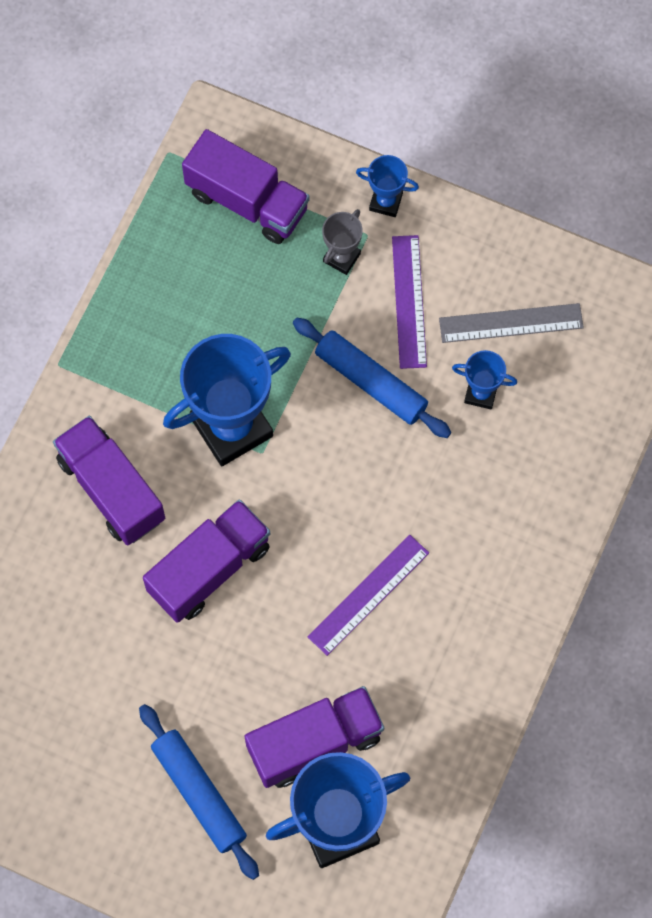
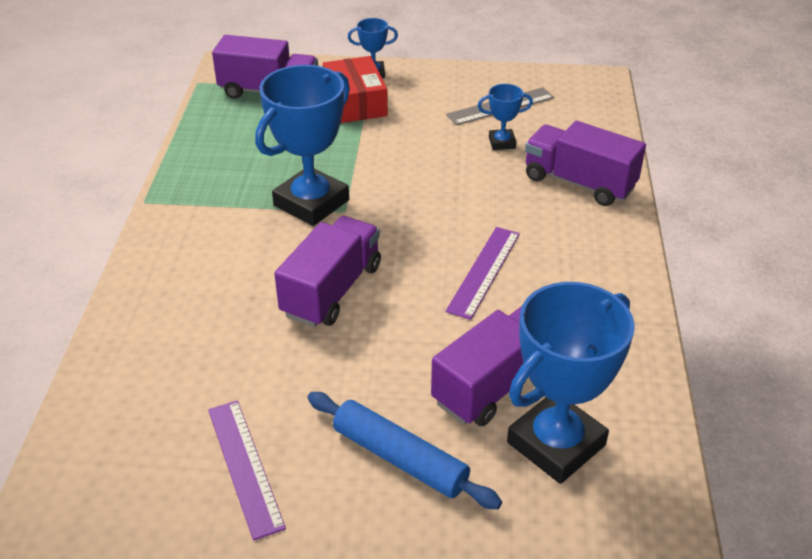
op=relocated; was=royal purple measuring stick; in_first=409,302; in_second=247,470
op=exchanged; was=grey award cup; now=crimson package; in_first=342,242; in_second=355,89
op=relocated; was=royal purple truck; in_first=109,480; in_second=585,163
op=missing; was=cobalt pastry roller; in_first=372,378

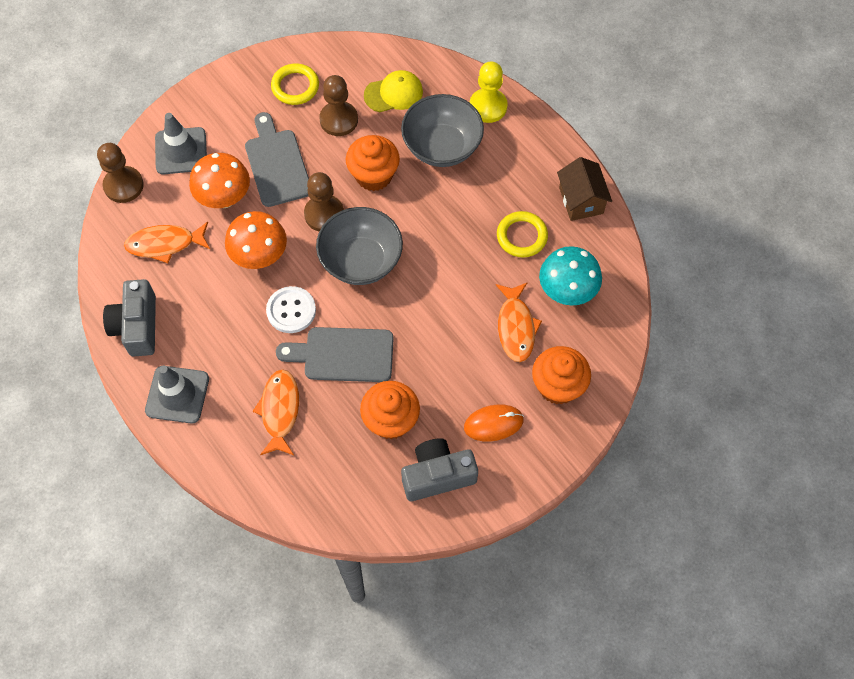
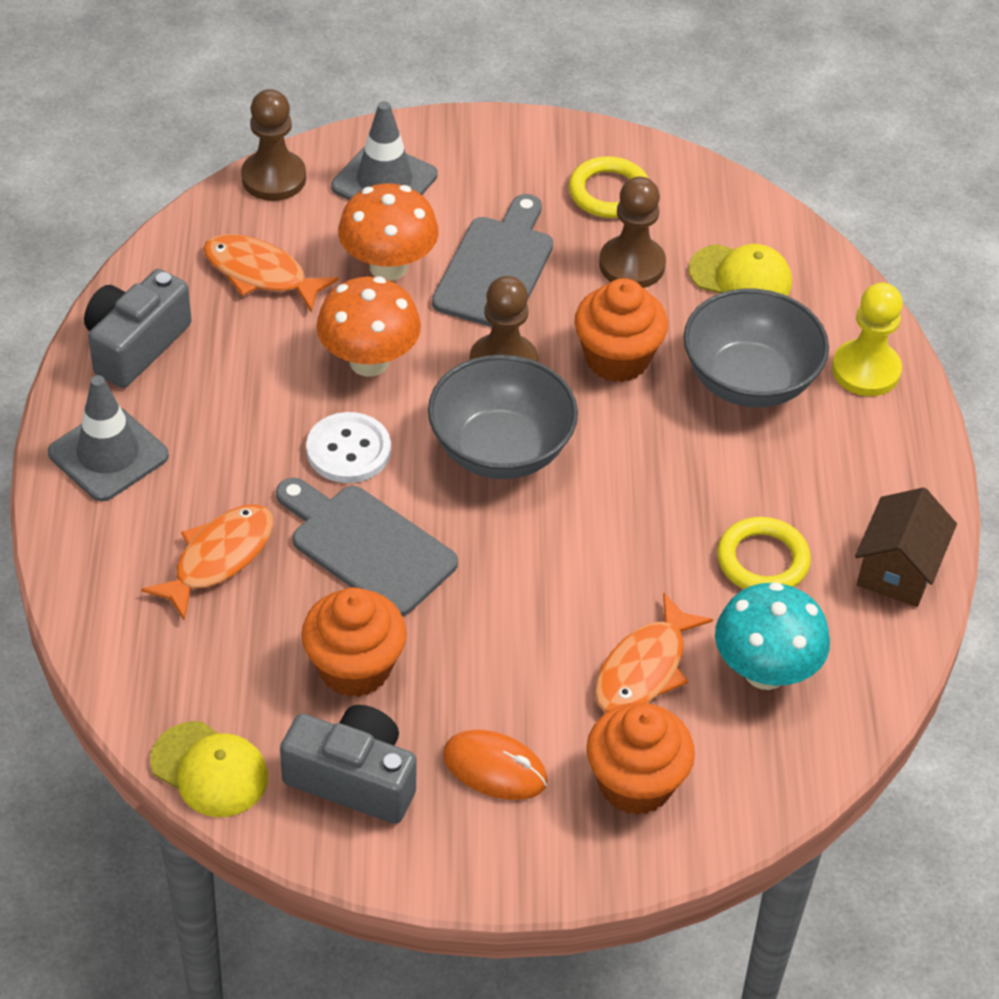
op=appeared; now=yellow baseball cap; in_second=209,769

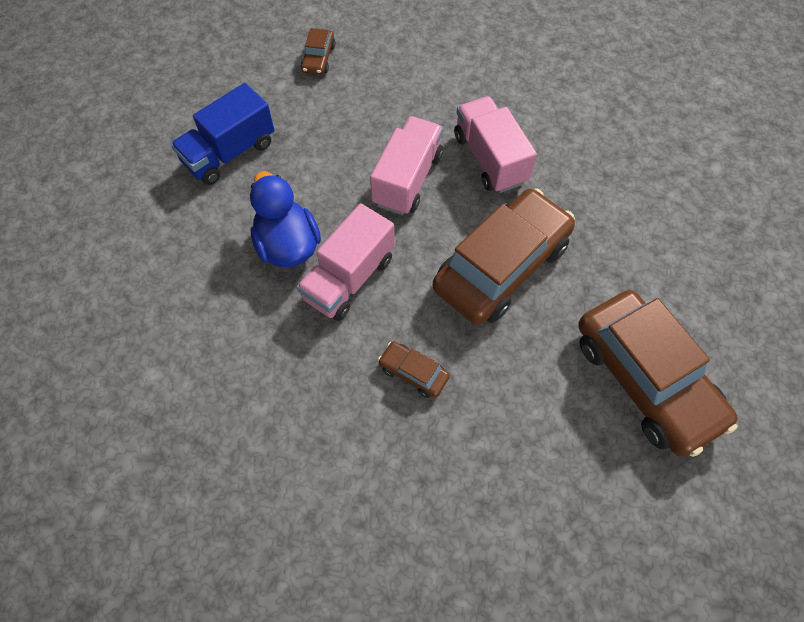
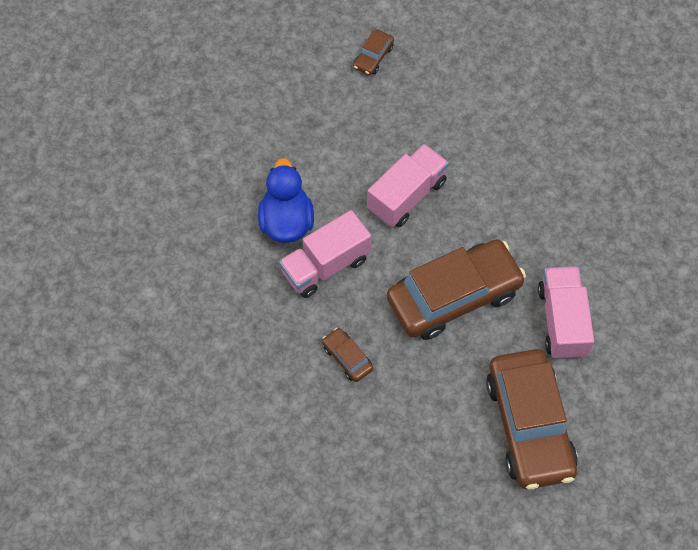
op=relocated; was=rosy truck; in_first=495,144; in_second=566,312
op=missing; was=cobalt truck; in_first=222,134

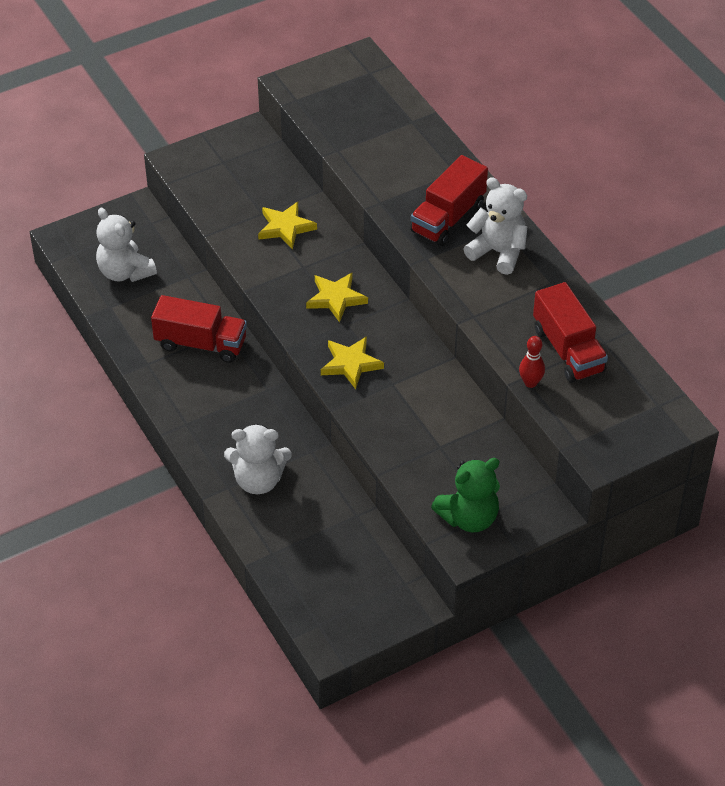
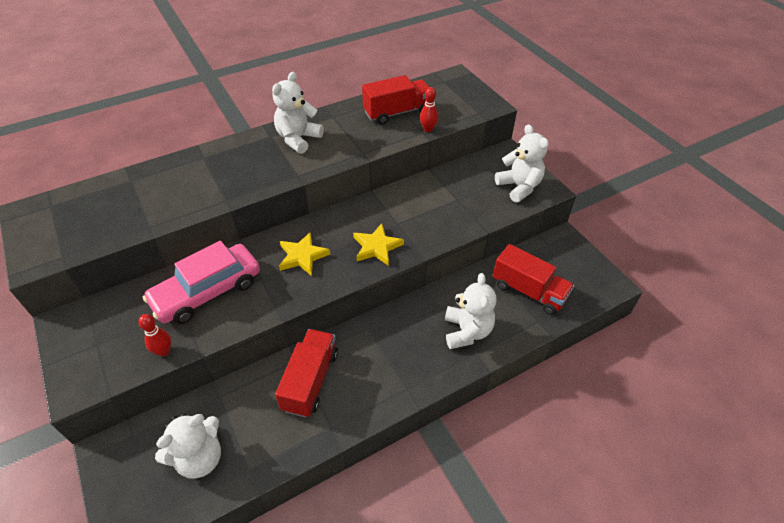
op=appeared; now=crimson tenpin; in_second=154,335
op=exchanged; was=yellow star shape; now=rosy automobile; in_first=287,226; in_second=201,282
op=relocated; was=crimson truck; in_first=449,200; in_second=533,279
op=colour; was=leaf-green teddy bear; now=white teddy bear; in_first=465,495; in_second=522,163

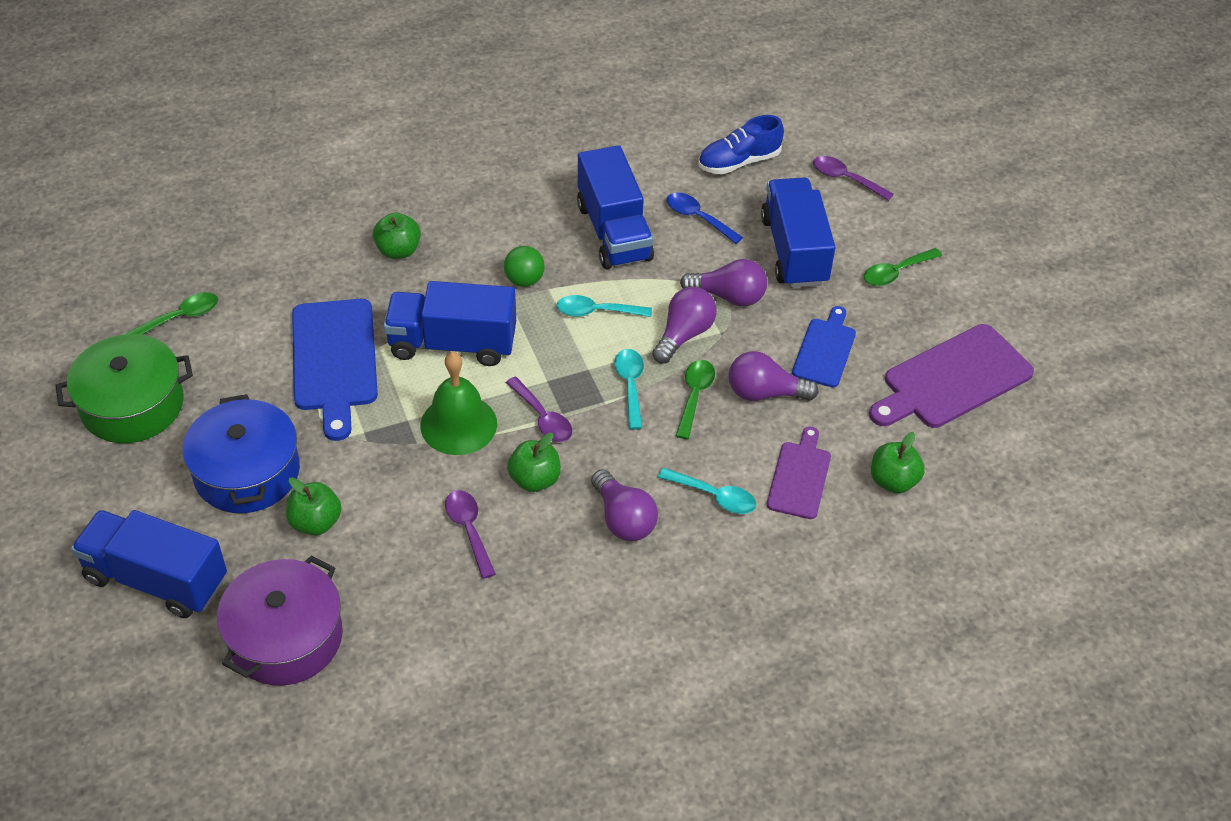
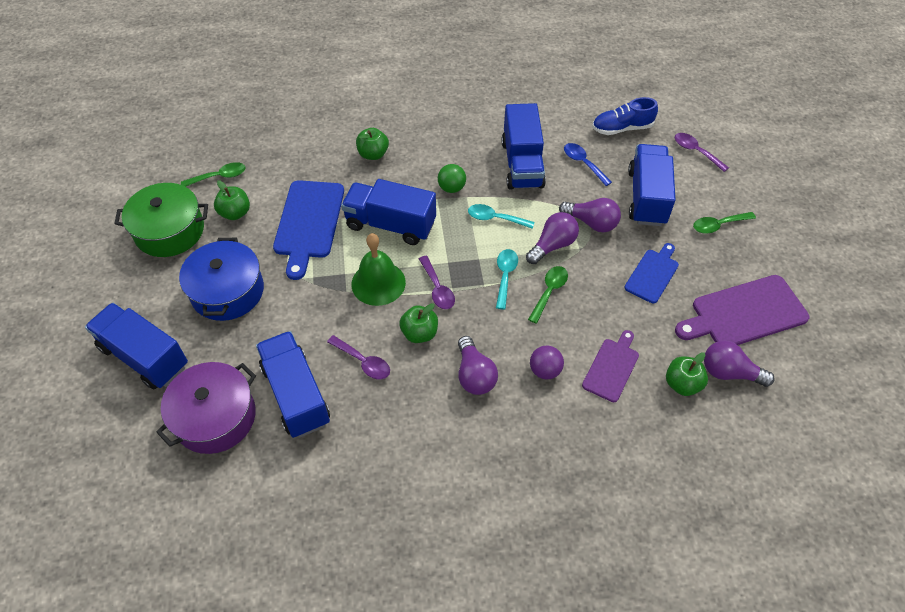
op=relocated; was=leaf-green apple; in_first=314,506; in_second=232,200
op=appeared; now=cobalt truck; in_second=293,384
op=spun; was=royal purple teaspoon; in_first=470,534; in_second=358,357; clockwise=135
op=exchanged; was=turquoise teaspoon; now=royal purple sphere; in_first=707,491; in_second=547,362
op=relocated; was=royal purple light bulb; in_first=774,376; in_second=739,364

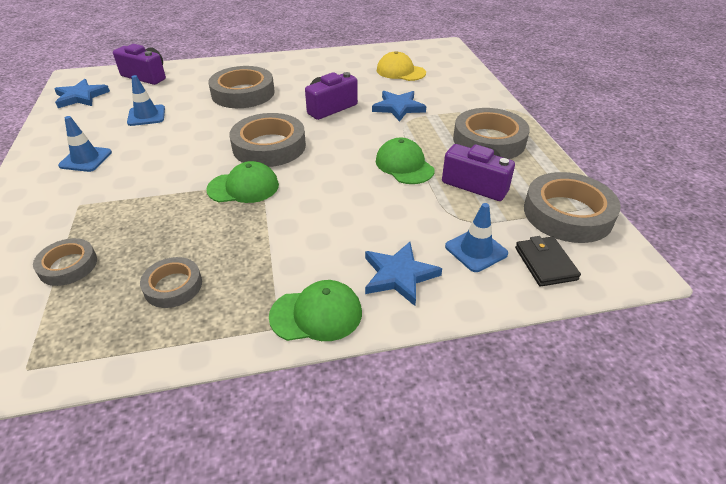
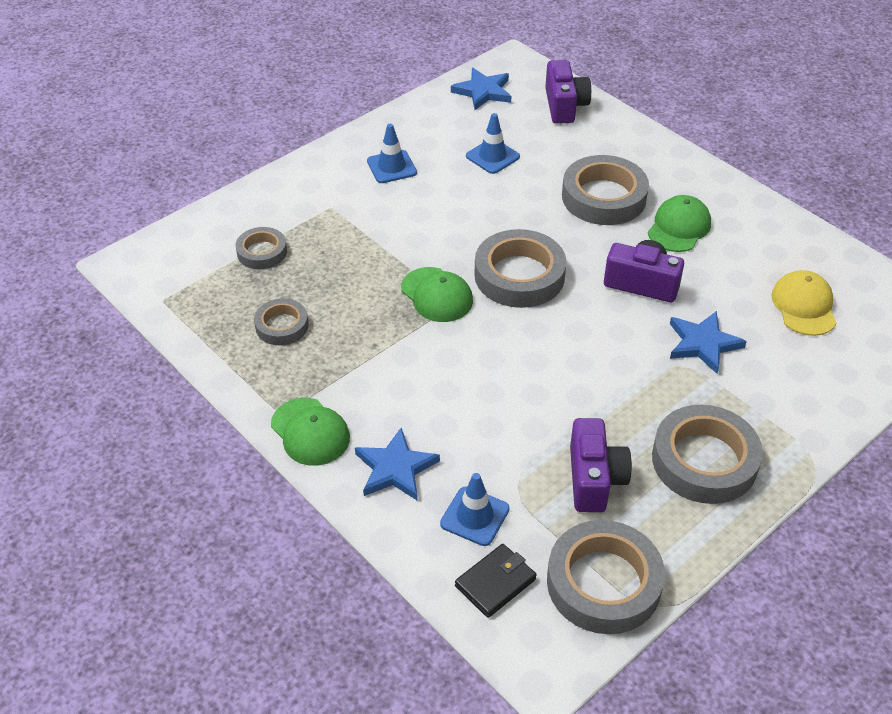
op=relocated; was=leaf-green baseball cap; in_first=405,160; in_second=679,223

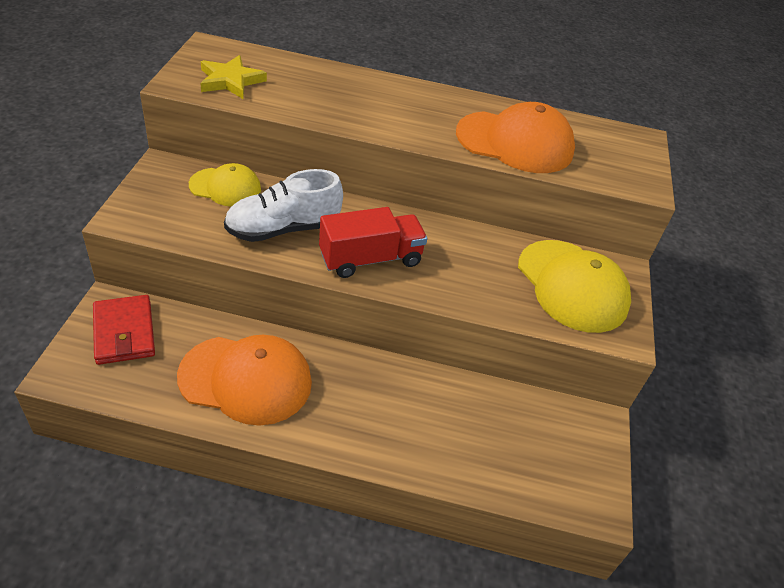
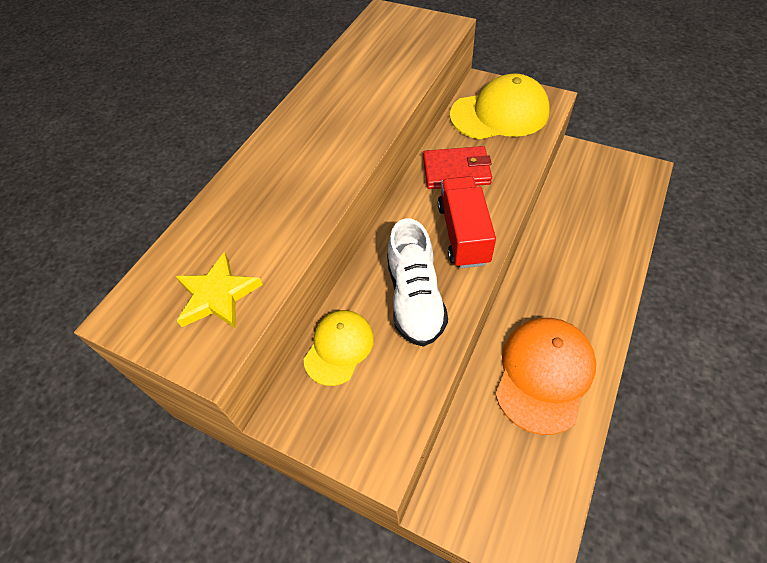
op=relocated; was=crimson billfold; in_first=124,330; in_second=457,167
op=missing; was=orange baseball cap; in_first=515,137

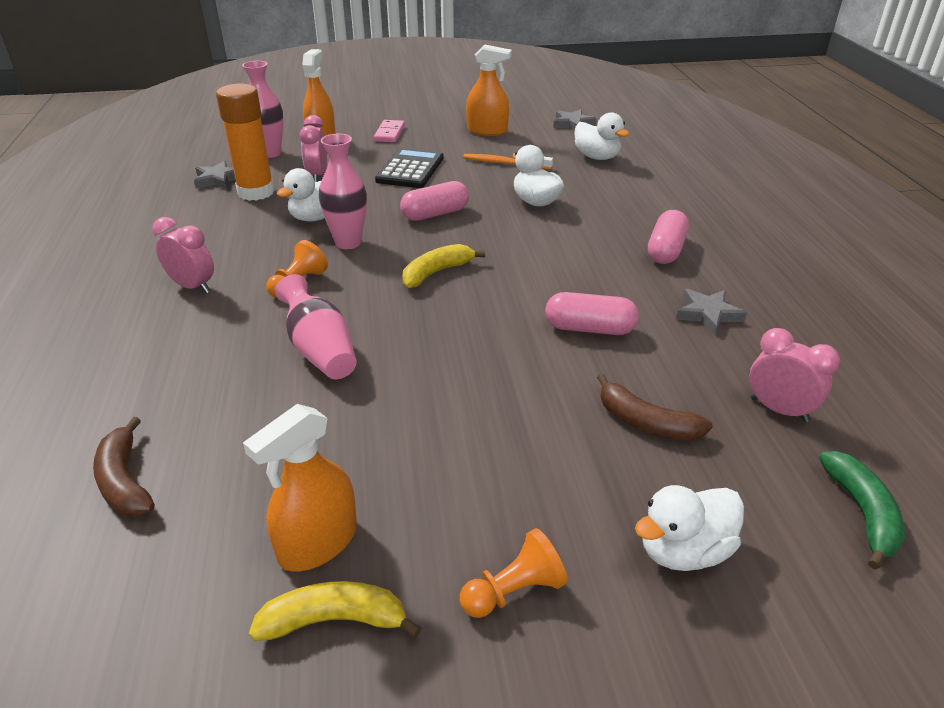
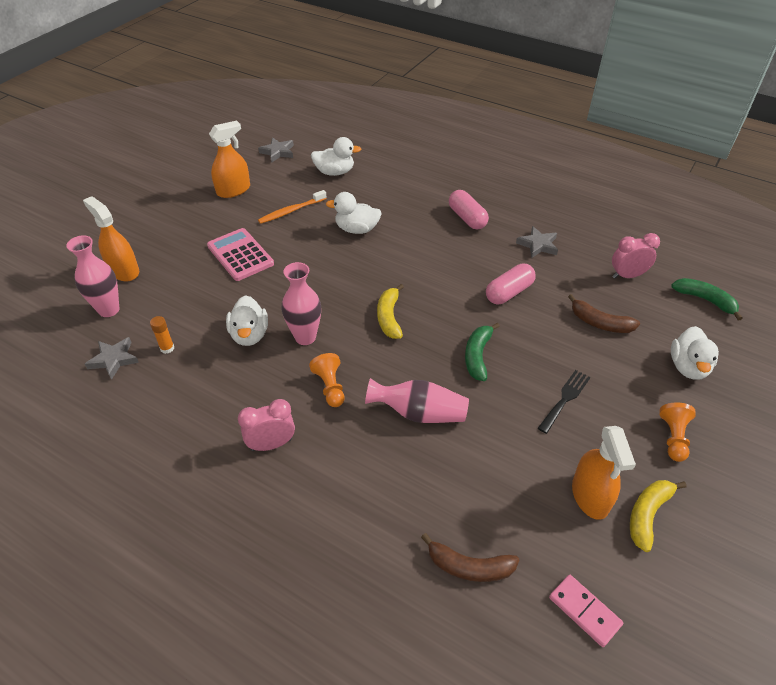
op=size; was=orange stick of glue; in_first=245,142; in_second=162,335; ratio=0.41
op=colour; was=ebony calculator; now=rosy calculator; in_first=409,168; in_second=240,254
op=appeared; now=leaf-green banana; in_second=482,352
op=appeared; now=ebony fork; in_second=564,402
op=relocated; was=rosy domino piece; in_first=389,131; in_second=586,611
op=spun; was=russet banana; in_first=655,407; in_second=604,313; clockwise=45
op=missing; was=rosy alarm clock; in_first=313,148
op=missing; was=rosy pill shape; in_first=434,201

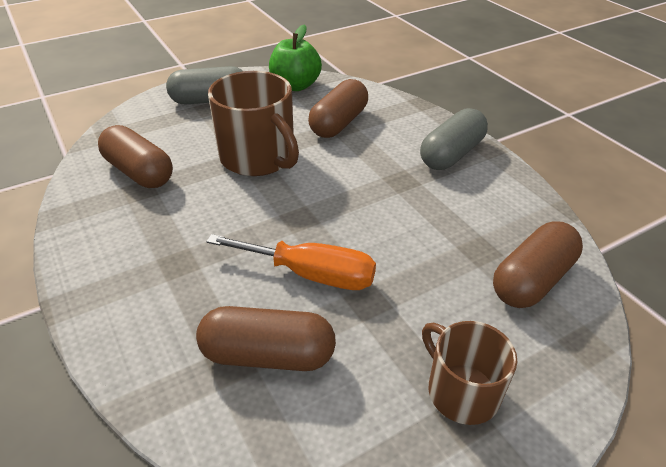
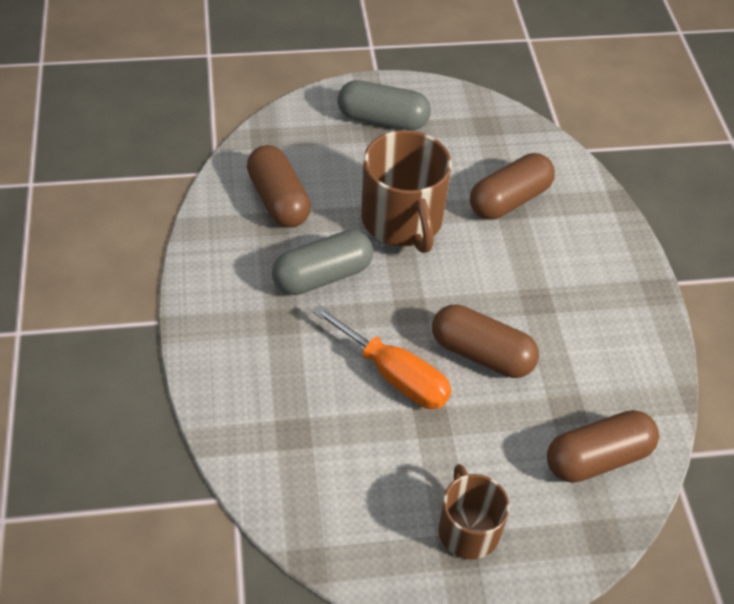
op=relocated; was=grey pill shape; in_first=454,139; in_second=322,262
op=relocated; was=russet pill shape; in_first=266,338; in_second=485,341
op=missing; was=leaf-green apple; in_first=295,58

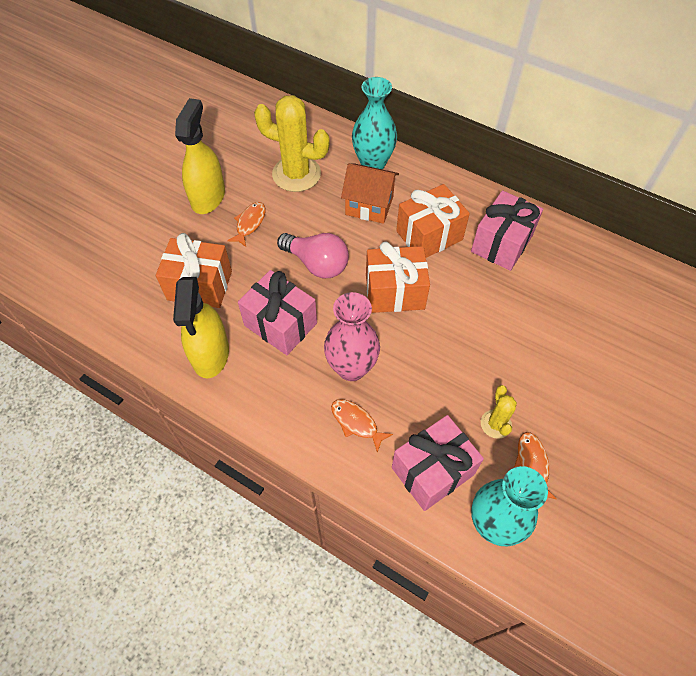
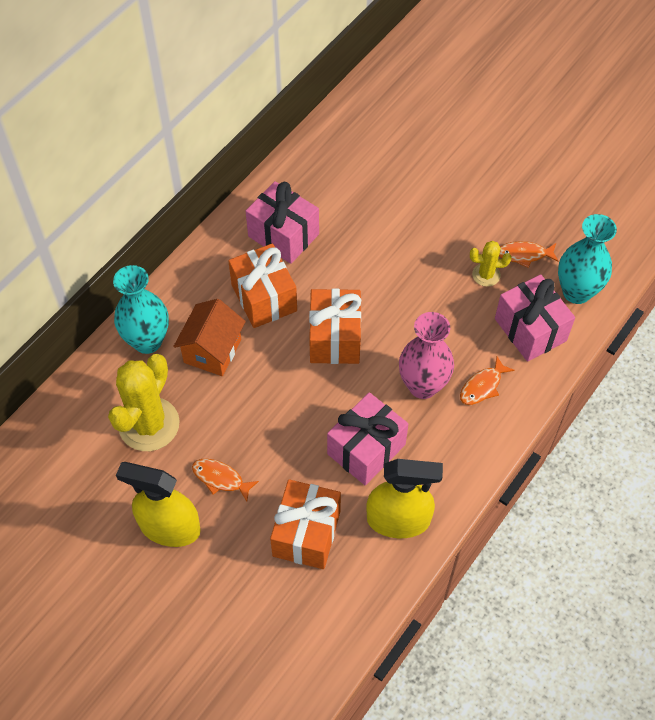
op=missing; was=rosy light bulb; in_first=313,255

